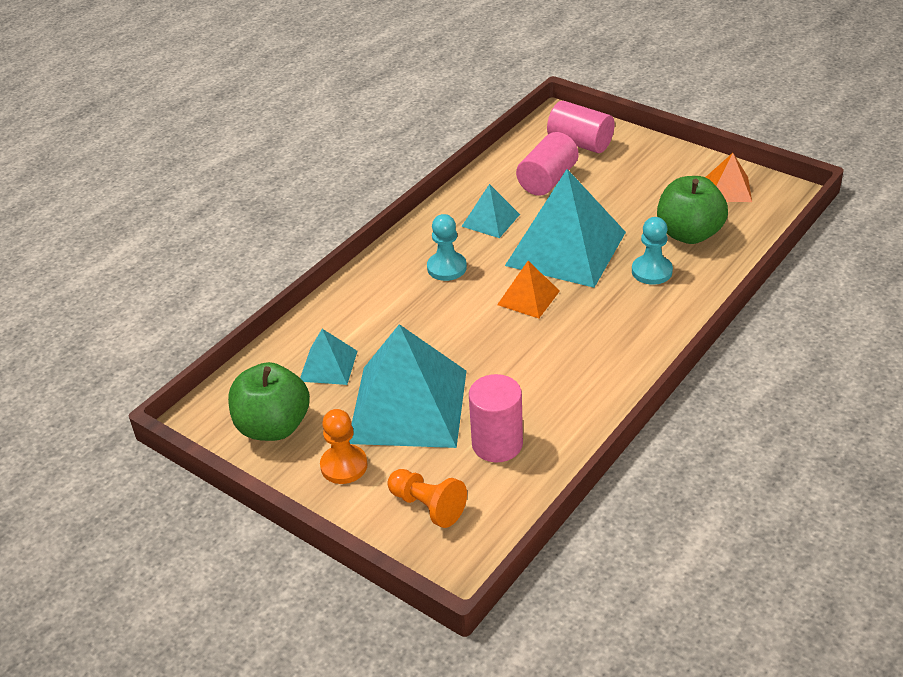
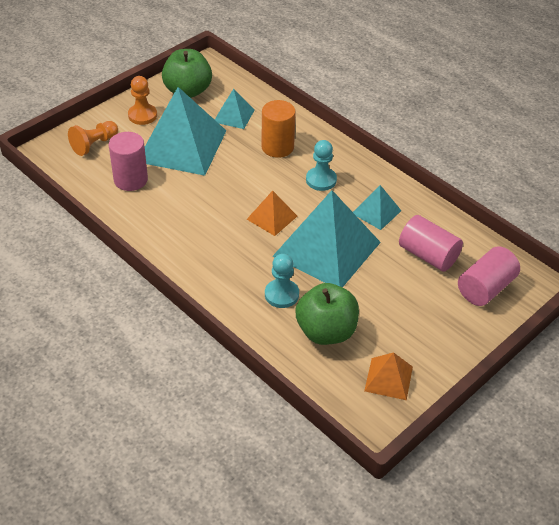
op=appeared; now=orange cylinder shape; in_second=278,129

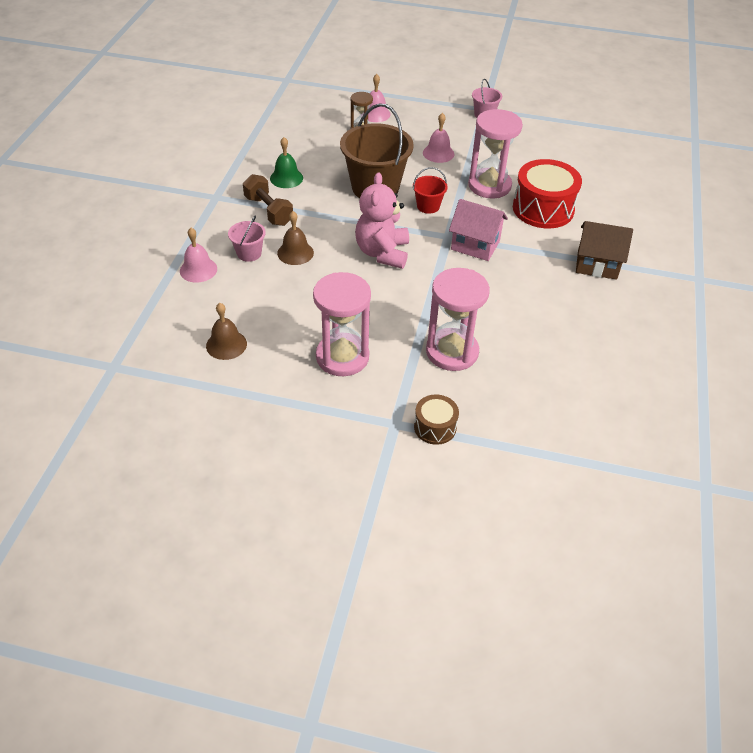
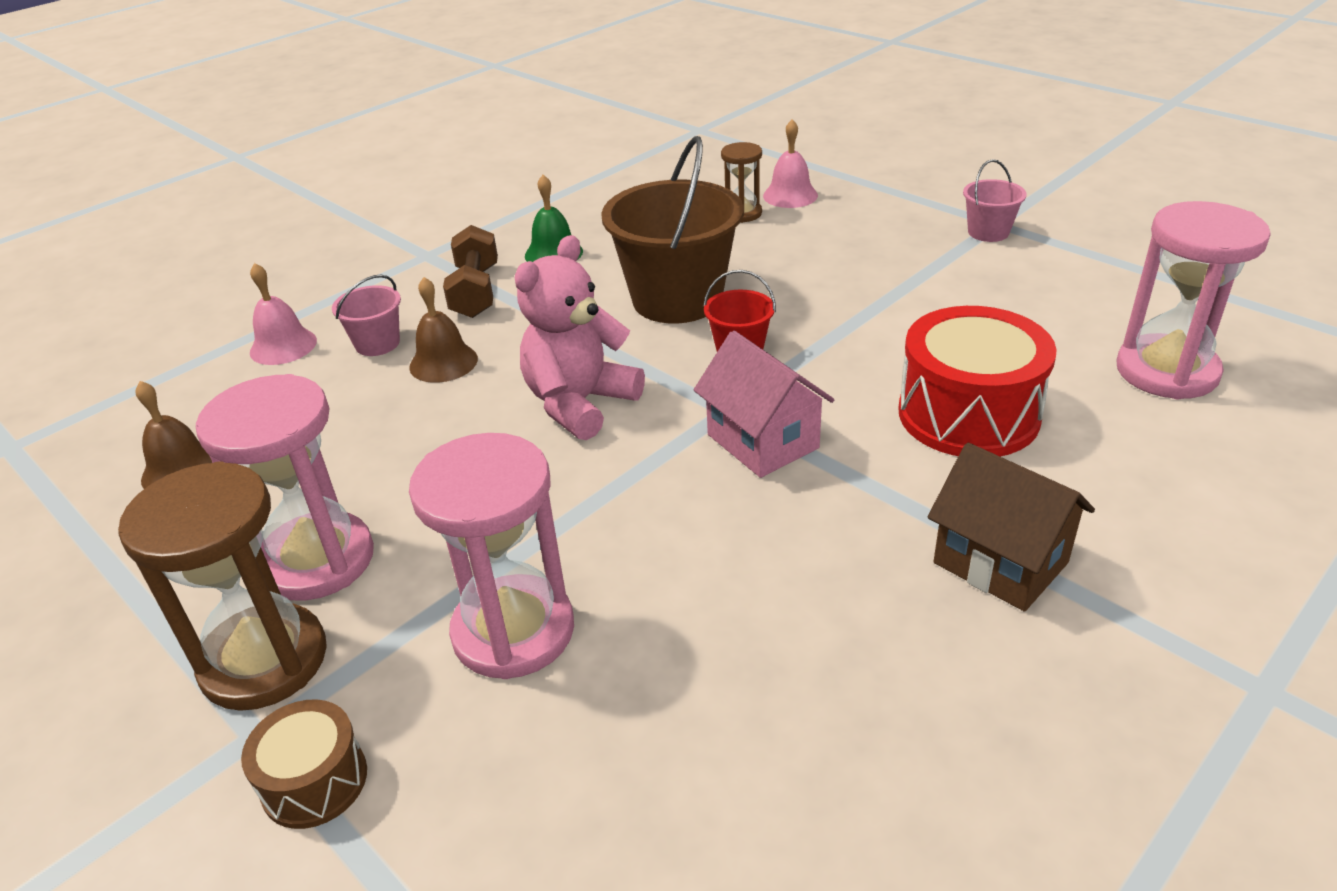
op=appeared; now=russet sandglass; in_second=222,586
op=relocated; was=rosy sandglass; in_first=495,153; in_second=1194,300
op=missing; was=rosy hand bell; in_first=438,138

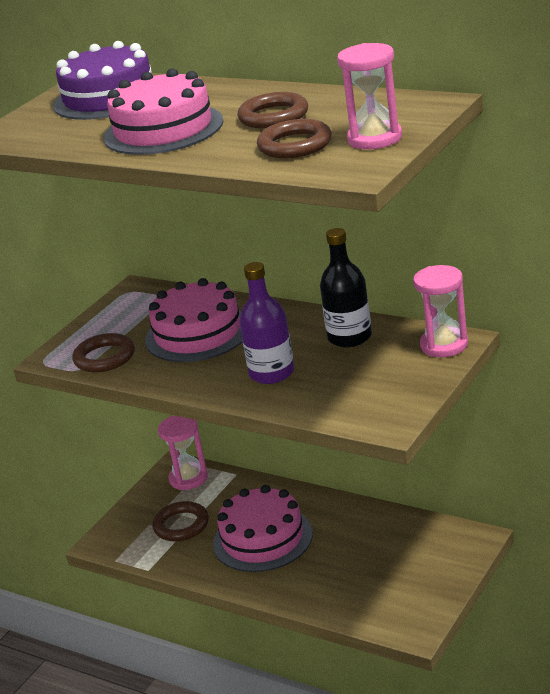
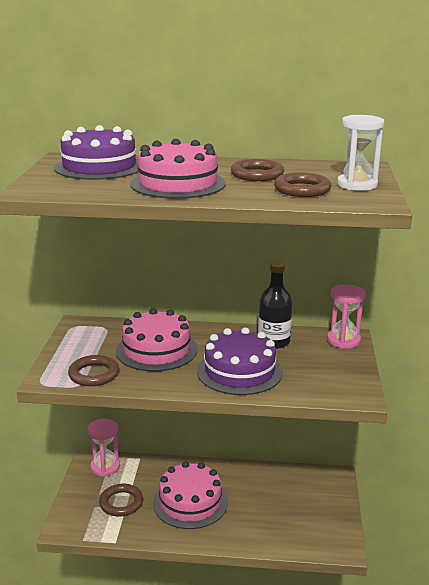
op=exchanged; was=royal purple flask; now=royal purple gateau; in_first=266,323; in_second=240,361
op=colour; was=rosy sandglass; now=white sandglass; in_first=369,96; in_second=360,153

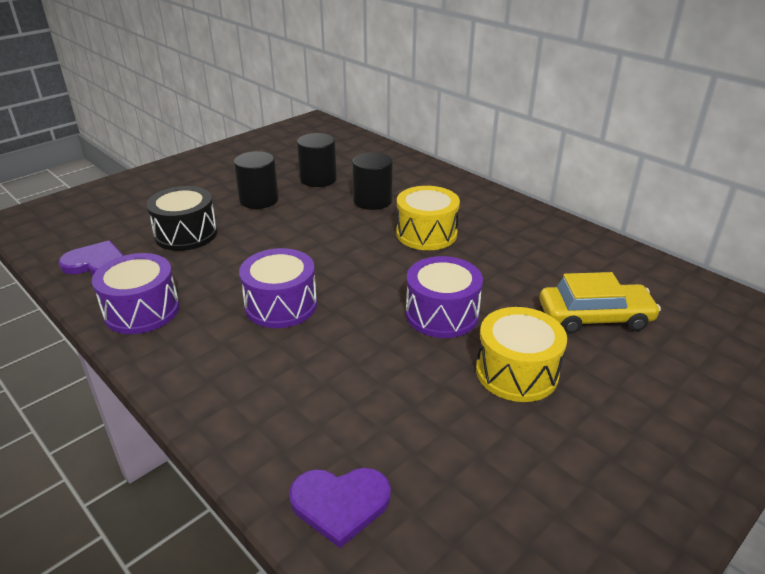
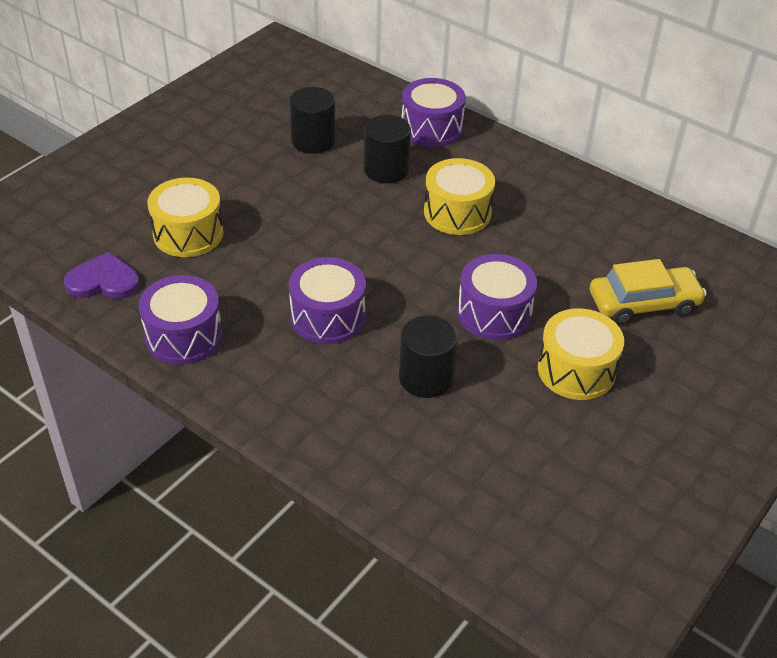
op=colour; was=ebony toy drum; now=yellow toy drum; in_first=181,218; in_second=186,217
op=relocated; was=ebony cylinder shape; in_first=256,180; in_second=428,356
op=appeared; now=royal purple toy drum; in_second=433,112
op=missing; was=royal purple love heart; in_first=340,508

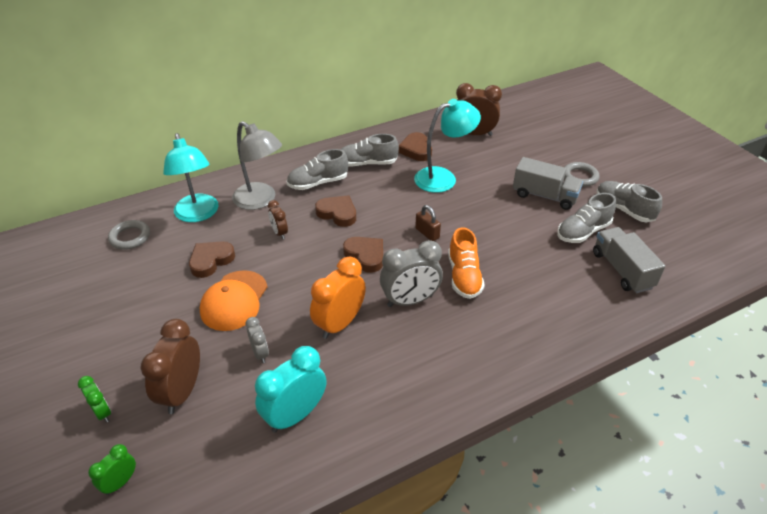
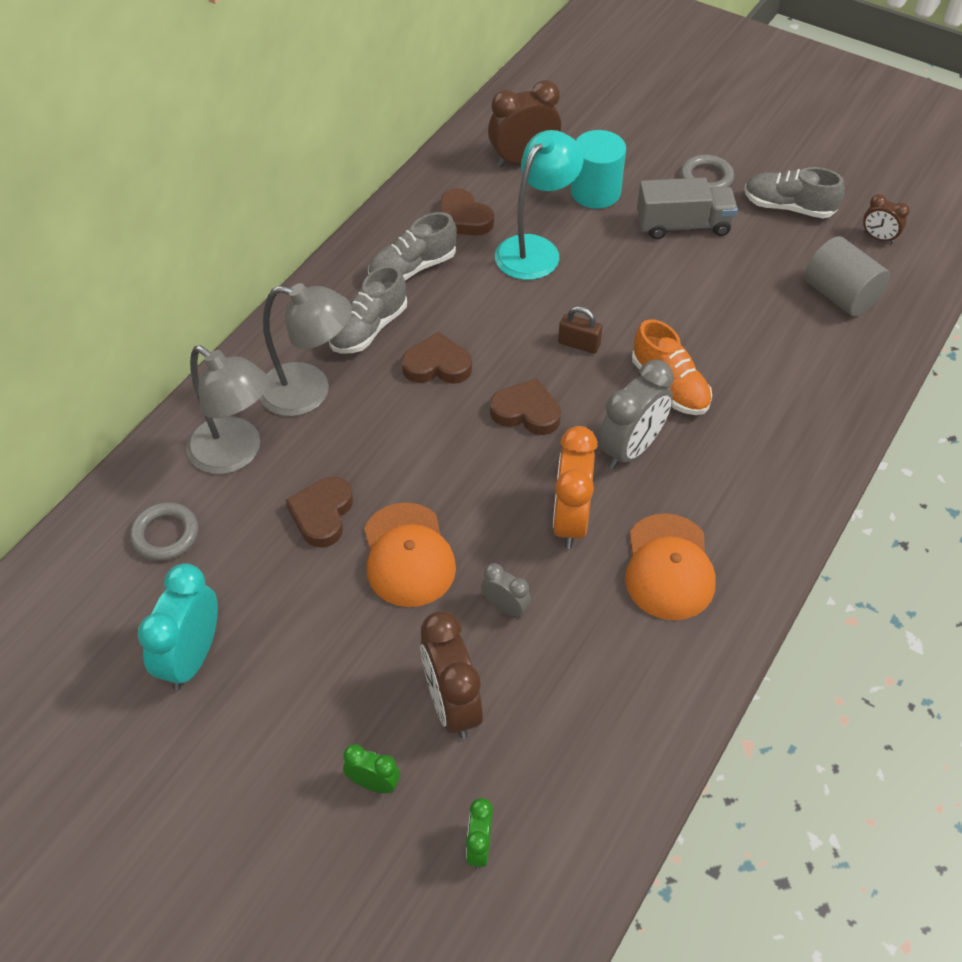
op=relocated; was=turquoise alarm clock; in_first=290,389; in_second=178,626
op=colour; was=turquoise desk lamp; now=grey desk lamp; in_first=191,177; in_second=228,410
op=appeared; now=turquoise cylinder shape; in_second=598,169
op=appeared; now=orange baseball cap; in_second=670,566
op=exchanged; was=grey truck; now=grey cylinder shape; in_first=629,260; in_second=847,276
op=relocated; was=russet alarm clock; in_first=278,219; in_second=886,219
op=missing; was=grey shoe; in_first=586,218

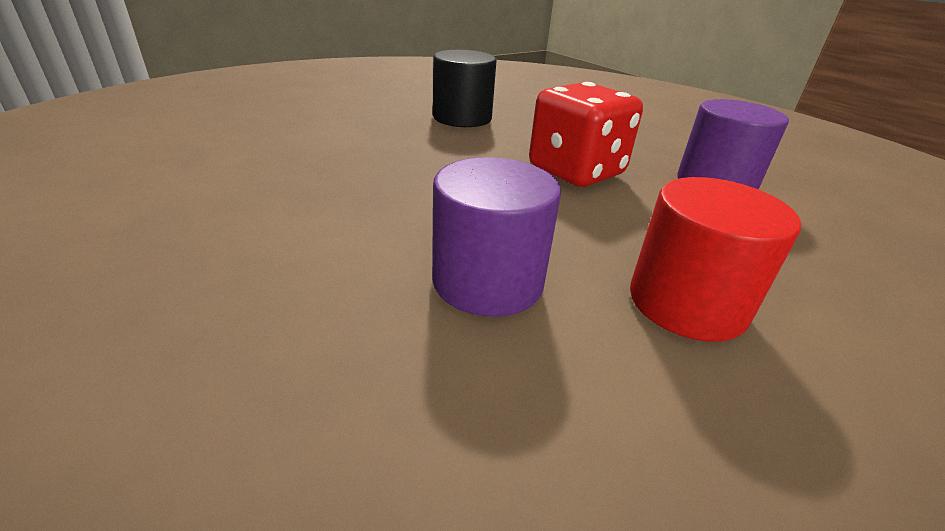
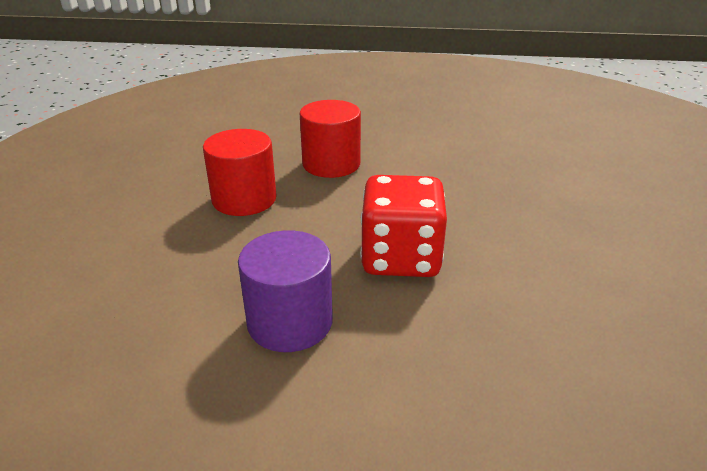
op=colour; was=royal purple cylinder shape; now=crimson cylinder shape; in_first=496,237; in_second=330,139
op=missing; was=ebony cylinder shape; in_first=465,88

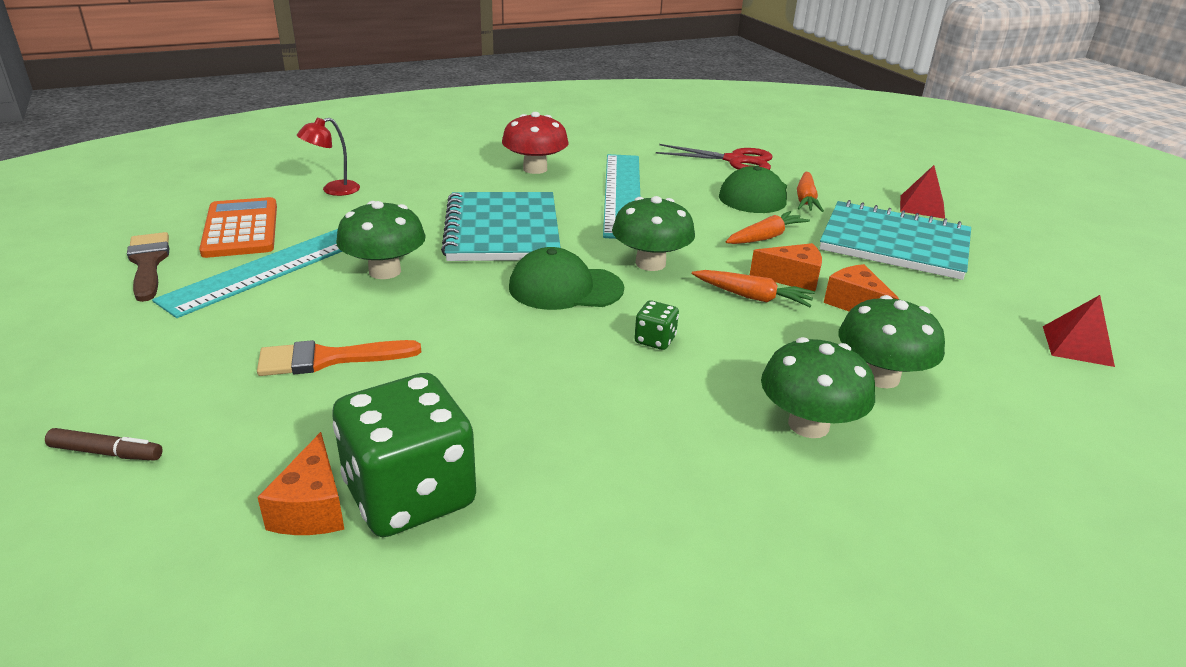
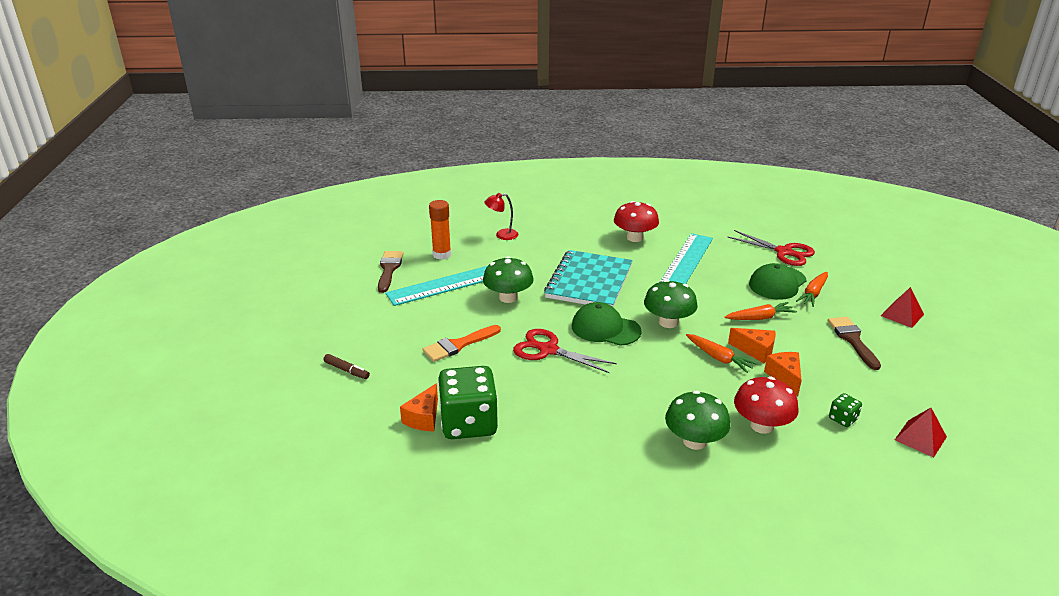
op=spun; was=orange paint brush; in_first=339,358; in_second=462,343; clockwise=-45
op=exchanged; was=orange calculator; now=orange stick of glue; in_first=238,227; in_second=440,230
op=appeared; now=crimson scissors; in_second=565,351
op=colour; was=leaf-green toadstool; now=crimson toadstool; in_first=891,341; in_second=766,405
op=exchanged; was=turquoise notepad; now=russet paint brush; in_first=895,240; in_second=854,343
op=relocated; was=leaf-green die; in_first=656,325; in_second=845,410

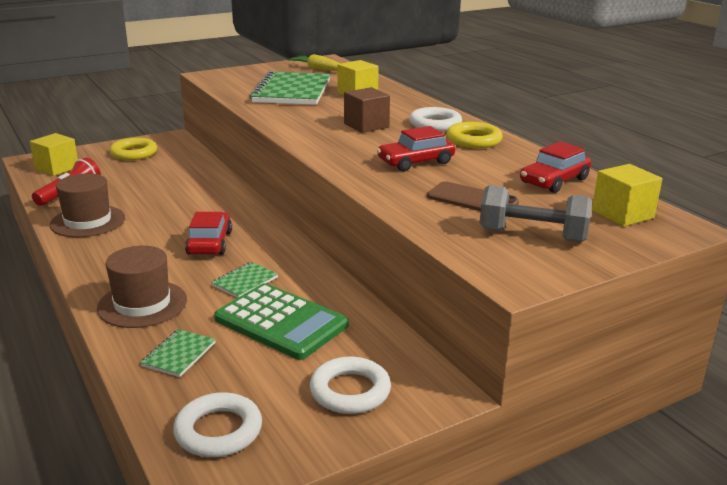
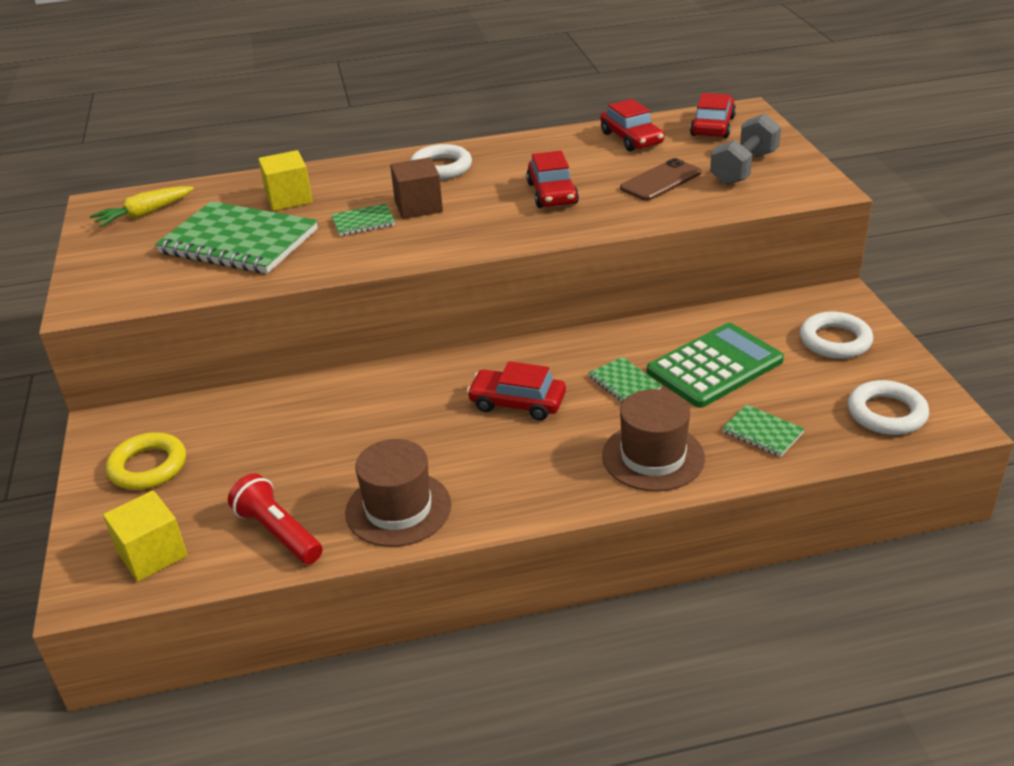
op=appeared; now=leaf-green notepad; in_second=363,220
op=exchanged; was=yellow block; now=crimson automobile; in_first=627,195; in_second=713,115
op=missing; was=yellow hoop; in_first=474,135

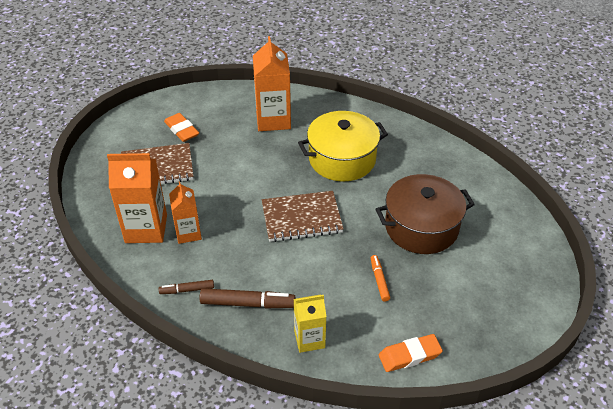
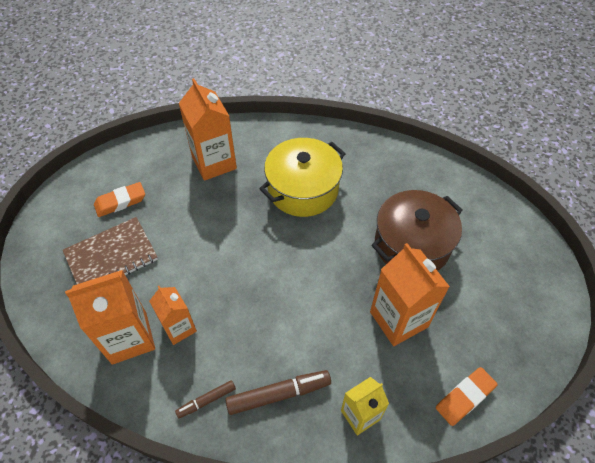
op=spun; was=orange eraser; in_first=181,127; in_second=119,199; clockwise=-60
op=exchanged; was=orange marker pen; now=orange juice carton; in_first=380,278; in_second=410,294
op=missing; was=russet notepad; in_first=303,216

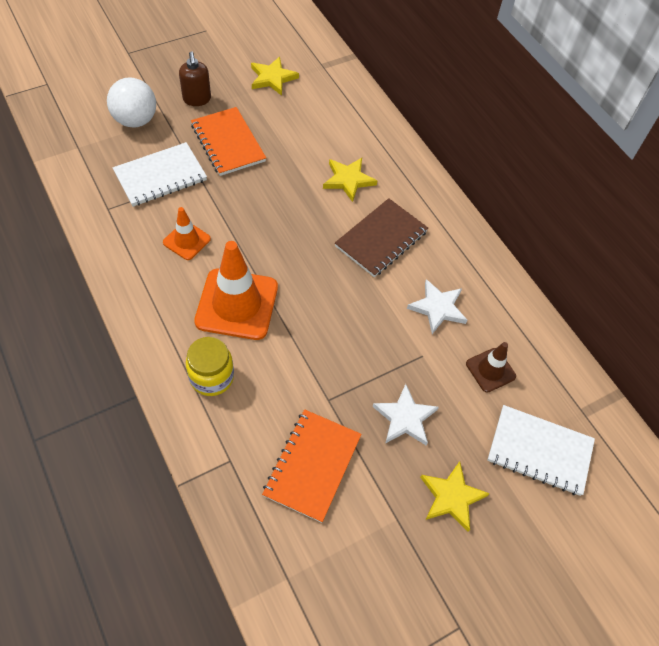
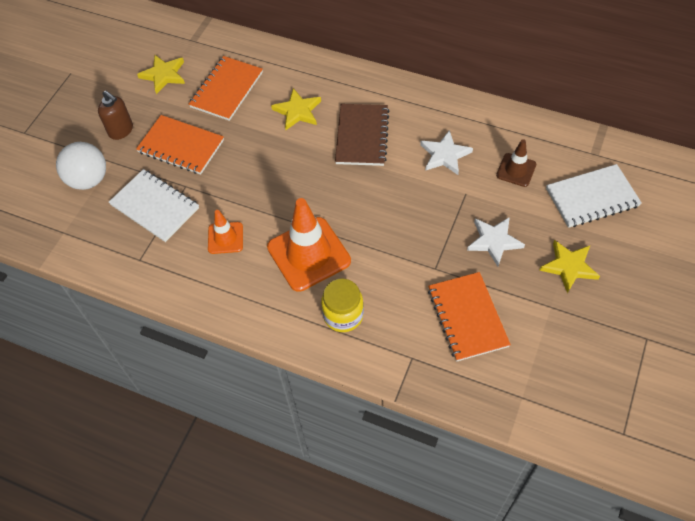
op=spun; was=white notepad; in_first=160,174; in_second=154,205; clockwise=-75
op=appeared; now=orange notepad; in_second=226,88

